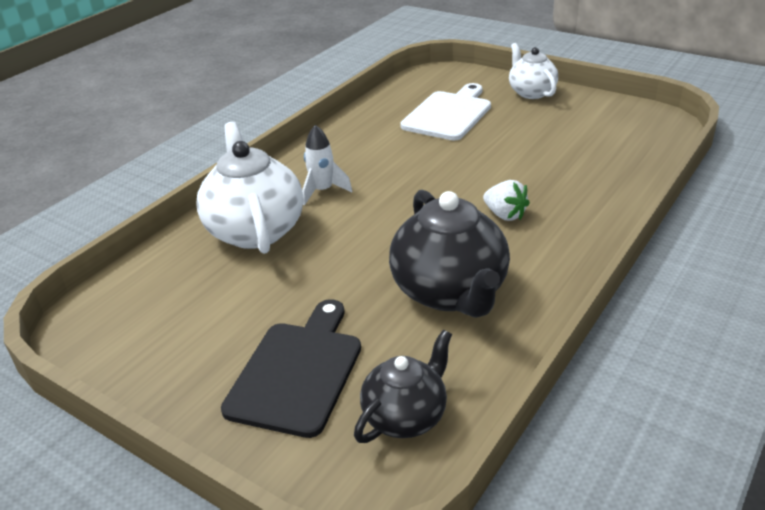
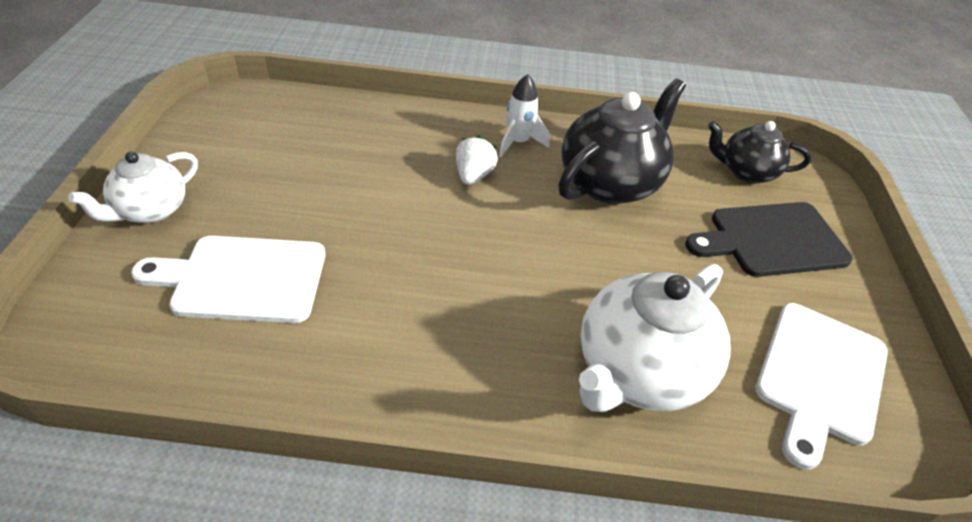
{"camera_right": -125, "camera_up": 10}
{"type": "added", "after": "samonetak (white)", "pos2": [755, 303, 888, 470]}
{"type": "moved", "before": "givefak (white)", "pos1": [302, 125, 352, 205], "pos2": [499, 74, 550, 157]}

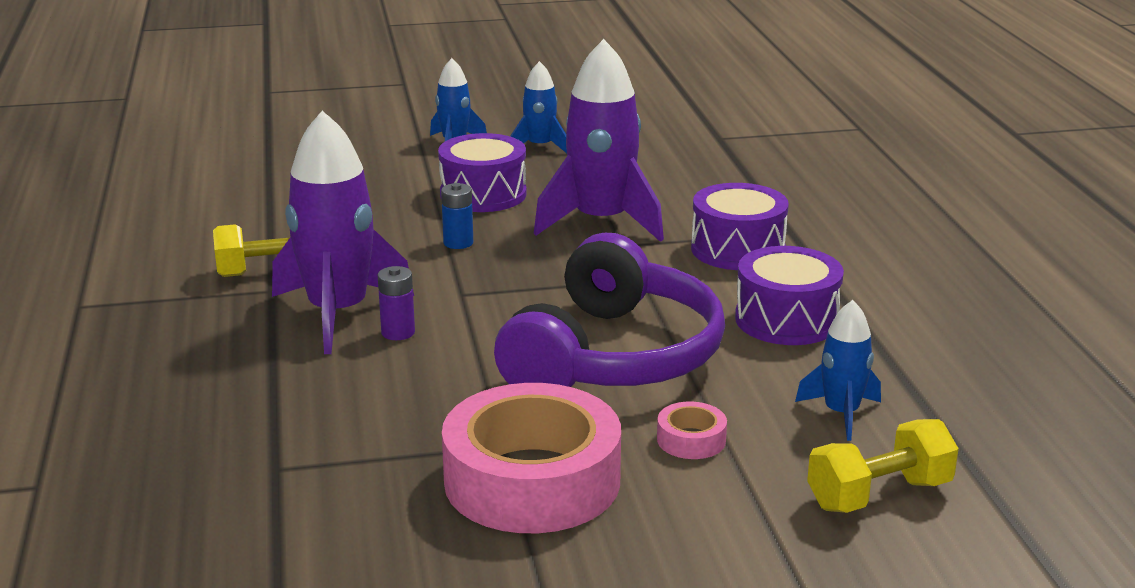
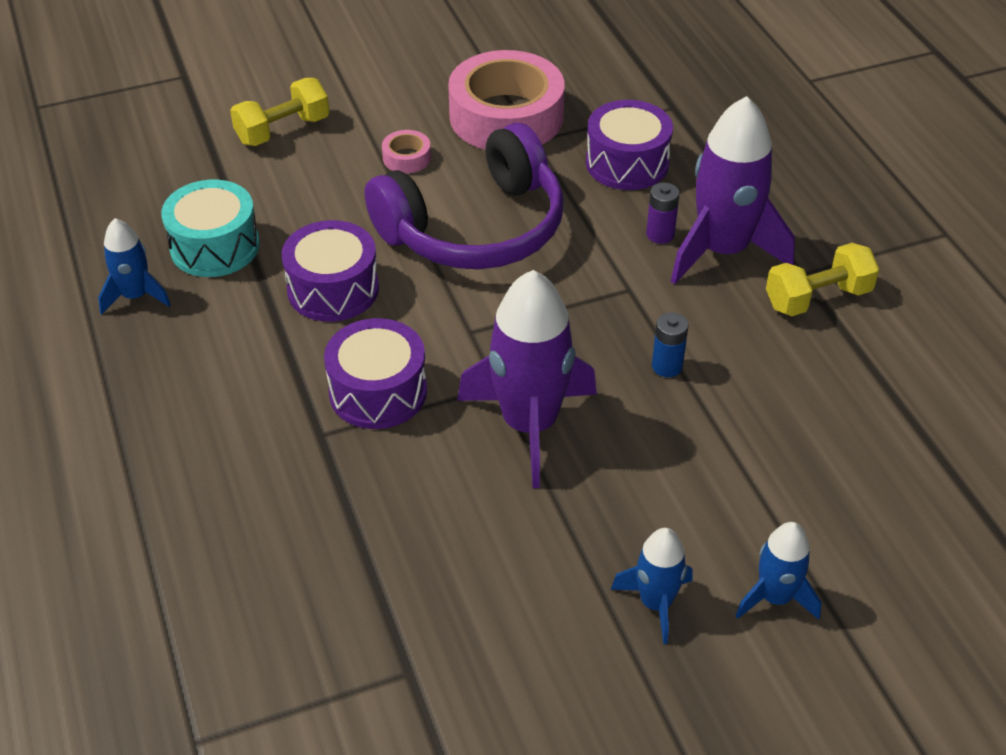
{"camera_right": 170, "camera_up": 20}
{"type": "added", "after": "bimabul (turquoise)", "pos2": [161, 180, 260, 277]}
{"type": "moved", "before": "bimabul (purple)", "pos1": [438, 133, 527, 212], "pos2": [586, 100, 673, 190]}
{"type": "moved", "before": "givefak (blue)", "pos1": [795, 300, 881, 441], "pos2": [98, 218, 171, 315]}
{"type": "turned", "before": "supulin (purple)", "pos1": [494, 233, 725, 387], "pos2": [365, 123, 564, 269], "turn": -135}

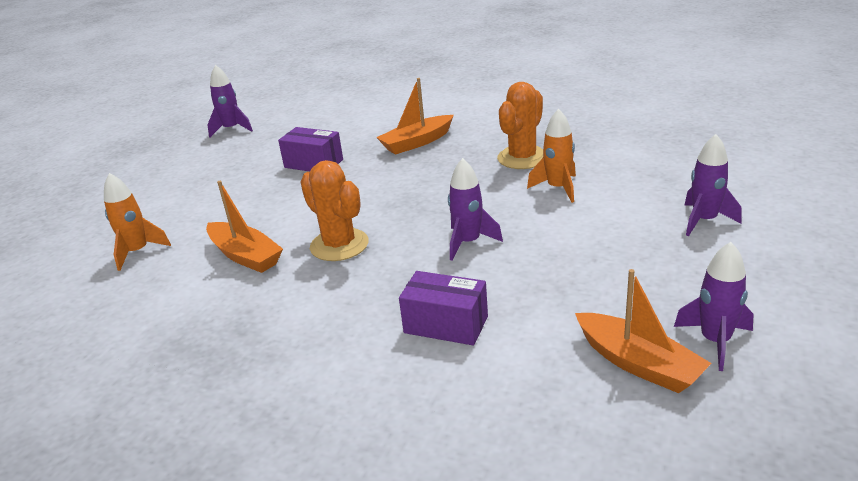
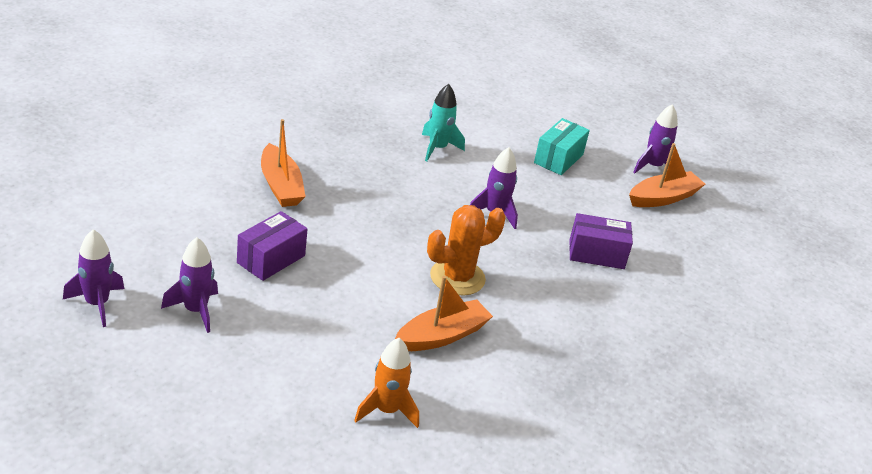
{"camera_right": -85, "camera_up": 5}
{"type": "removed", "before": "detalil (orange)", "pos1": [497, 82, 543, 169]}
{"type": "added", "after": "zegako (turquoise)", "pos2": [534, 118, 590, 175]}
{"type": "moved", "before": "givefak (purple)", "pos1": [684, 134, 741, 236], "pos2": [161, 237, 218, 333]}
{"type": "recoloured", "before": "givefak (orange)", "after": "givefak (turquoise)", "pos1": [527, 109, 576, 203], "pos2": [422, 84, 465, 161]}
{"type": "turned", "before": "zegako (purple)", "pos1": [399, 271, 488, 345], "pos2": [569, 213, 633, 269], "turn": 60}

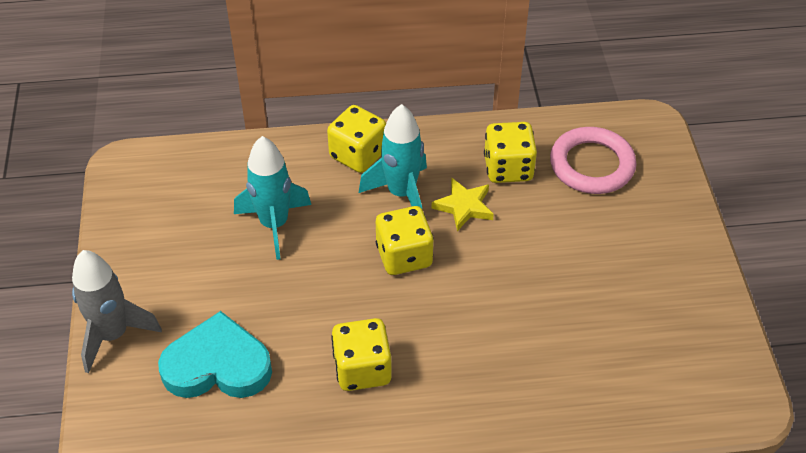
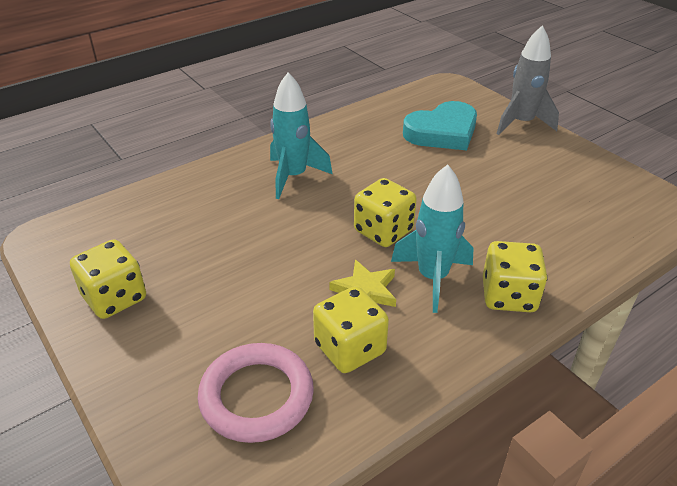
{"camera_right": 150, "camera_up": -10}
{"type": "moved", "before": "givefak (turquoise)", "pos1": [234, 136, 311, 260], "pos2": [270, 72, 333, 199]}
{"type": "moved", "before": "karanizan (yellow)", "pos1": [331, 318, 392, 391], "pos2": [70, 239, 146, 319]}

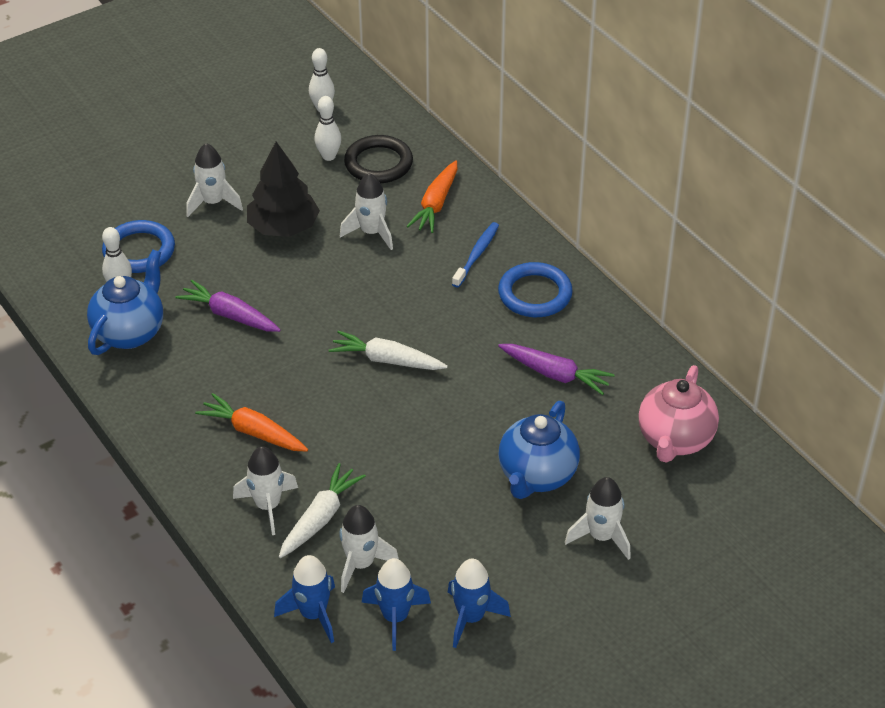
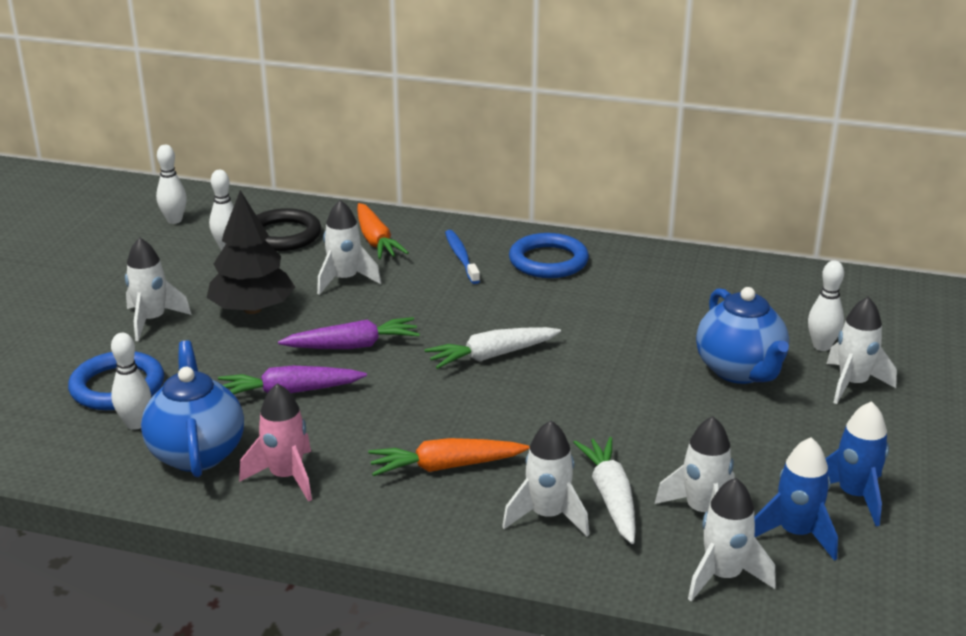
{"camera_right": -40, "camera_up": -15}
{"type": "removed", "before": "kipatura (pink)", "pos1": [638, 365, 719, 463]}
{"type": "added", "after": "givefak (pink)", "pos2": [239, 383, 312, 502]}
{"type": "added", "after": "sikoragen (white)", "pos2": [808, 260, 844, 351]}
{"type": "moved", "before": "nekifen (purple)", "pos1": [498, 344, 615, 395], "pos2": [278, 317, 420, 349]}
{"type": "recoloured", "before": "givefak (blue)", "after": "givefak (white)", "pos1": [274, 555, 335, 643], "pos2": [688, 478, 776, 601]}

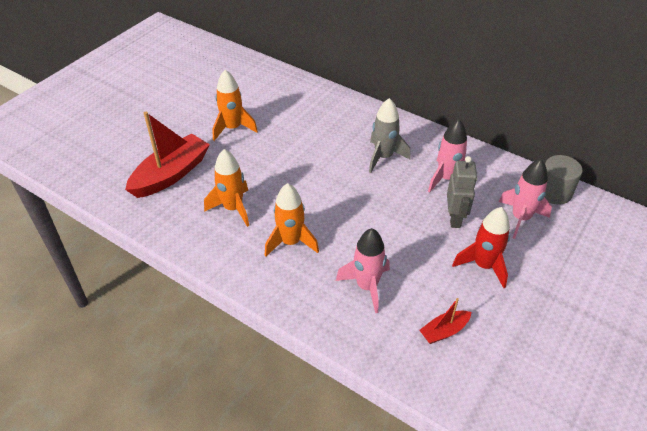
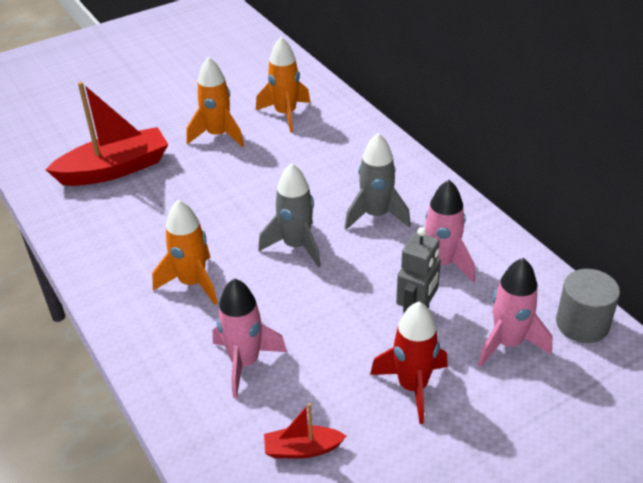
{"camera_right": 25, "camera_up": -5}
{"type": "added", "after": "givefak (grey)", "pos2": [258, 163, 321, 268]}
{"type": "moved", "before": "givefak (orange)", "pos1": [204, 149, 249, 227], "pos2": [256, 37, 311, 133]}

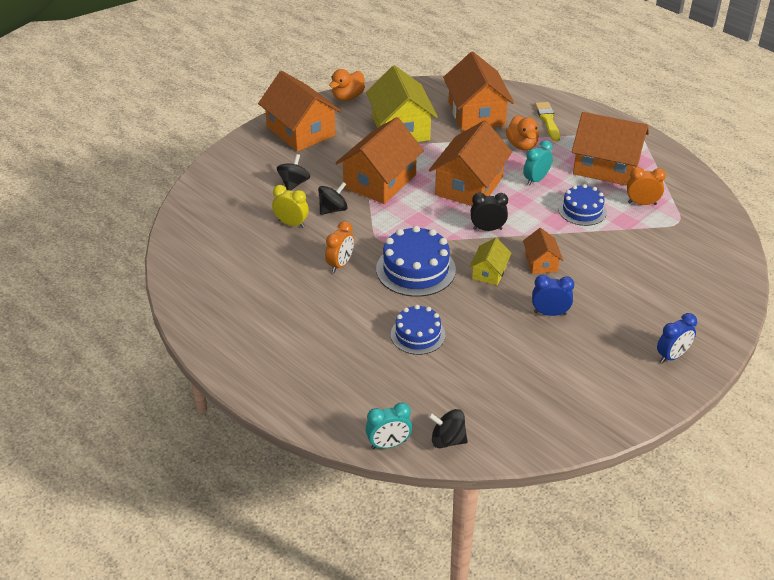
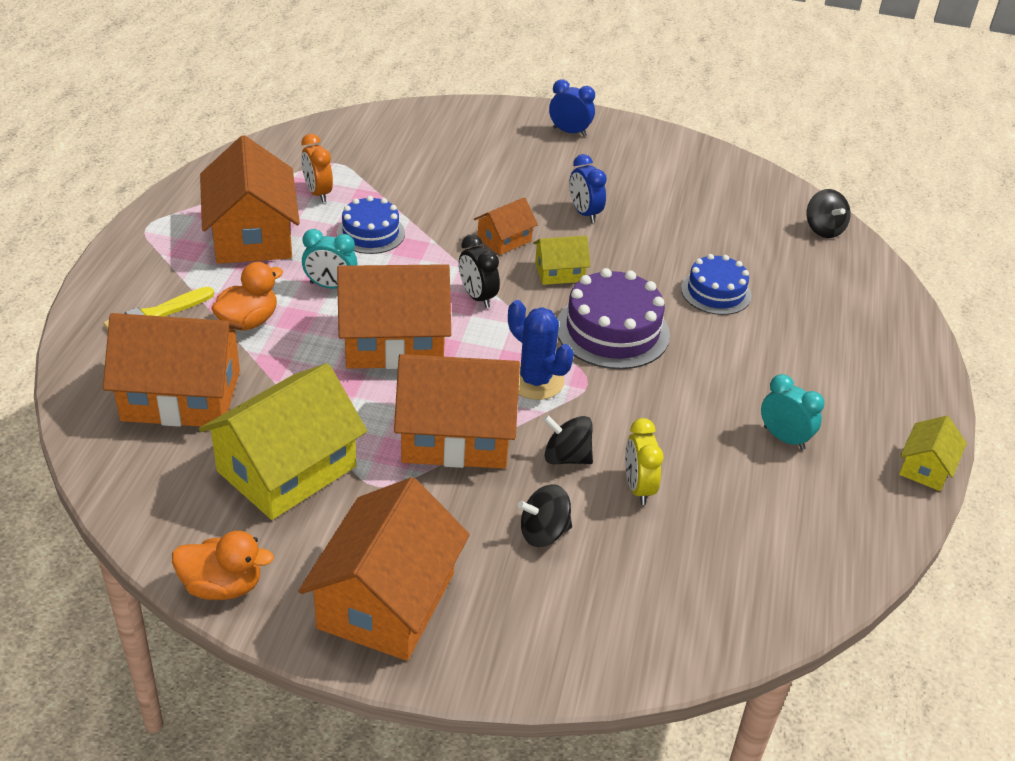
{"camera_right": -125, "camera_up": 0}
{"type": "removed", "before": "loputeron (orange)", "pos1": [325, 221, 354, 273]}
{"type": "added", "after": "detalil (blue)", "pos2": [508, 300, 574, 400]}
{"type": "added", "after": "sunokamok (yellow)", "pos2": [899, 416, 967, 491]}
{"type": "moved", "before": "loputeron (turquoise)", "pos1": [366, 402, 412, 449], "pos2": [761, 374, 825, 450]}
{"type": "recoloured", "before": "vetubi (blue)", "after": "vetubi (purple)", "pos1": [376, 226, 456, 297], "pos2": [557, 268, 670, 369]}
{"type": "turned", "before": "sunokamok (orange)", "pos1": [443, 52, 514, 131], "pos2": [103, 313, 244, 427], "turn": 45}

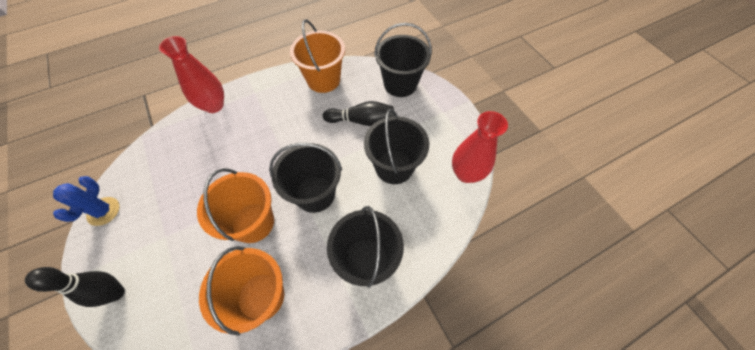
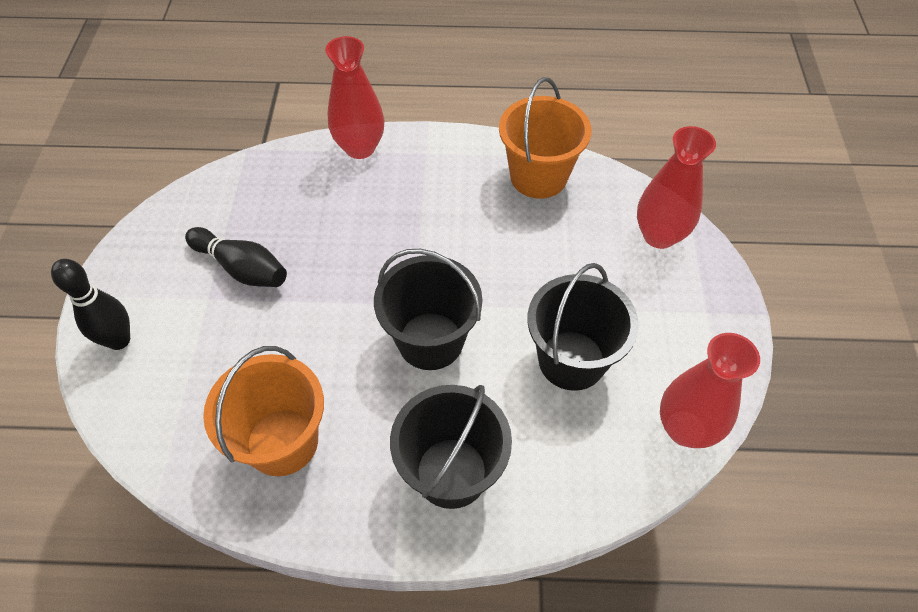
{"camera_right": 30, "camera_up": -5}
{"type": "removed", "before": "detalil (blue)", "pos1": [53, 176, 120, 226]}
{"type": "removed", "before": "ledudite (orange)", "pos1": [197, 168, 274, 243]}
{"type": "moved", "before": "sikoragen (black)", "pos1": [323, 101, 394, 126], "pos2": [185, 227, 287, 287]}
{"type": "replaced", "before": "ledudite (black)", "after": "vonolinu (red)", "pos1": [374, 23, 432, 97], "pos2": [637, 126, 716, 249]}

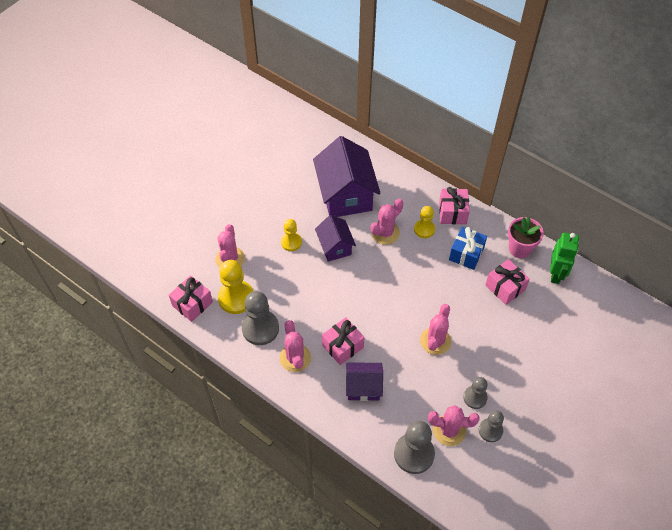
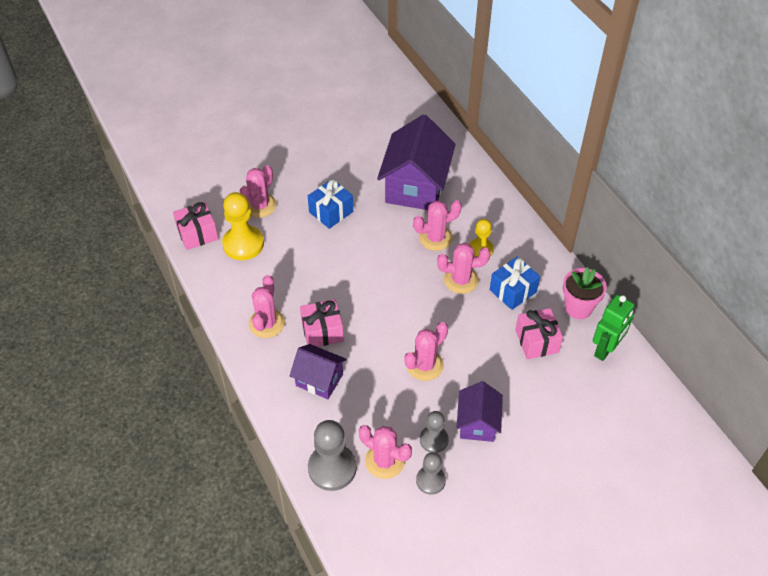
{"camera_right": 25, "camera_up": -5}
{"type": "removed", "before": "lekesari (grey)", "pos1": [242, 291, 279, 345]}
{"type": "removed", "before": "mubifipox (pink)", "pos1": [439, 187, 470, 224]}
{"type": "added", "after": "detalil (pink)", "pos2": [437, 243, 490, 294]}
{"type": "moved", "before": "sunokamok (purple)", "pos1": [315, 215, 356, 262], "pos2": [456, 381, 503, 442]}
{"type": "replaced", "before": "lekesari (yellow)", "after": "mubifipox (blue)", "pos1": [281, 219, 302, 251], "pos2": [308, 179, 353, 229]}

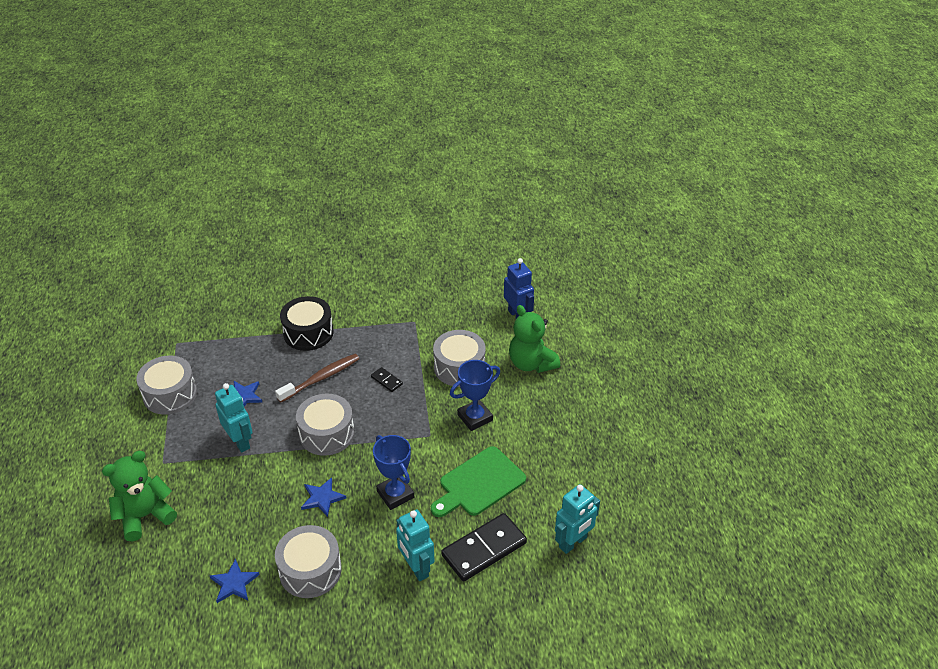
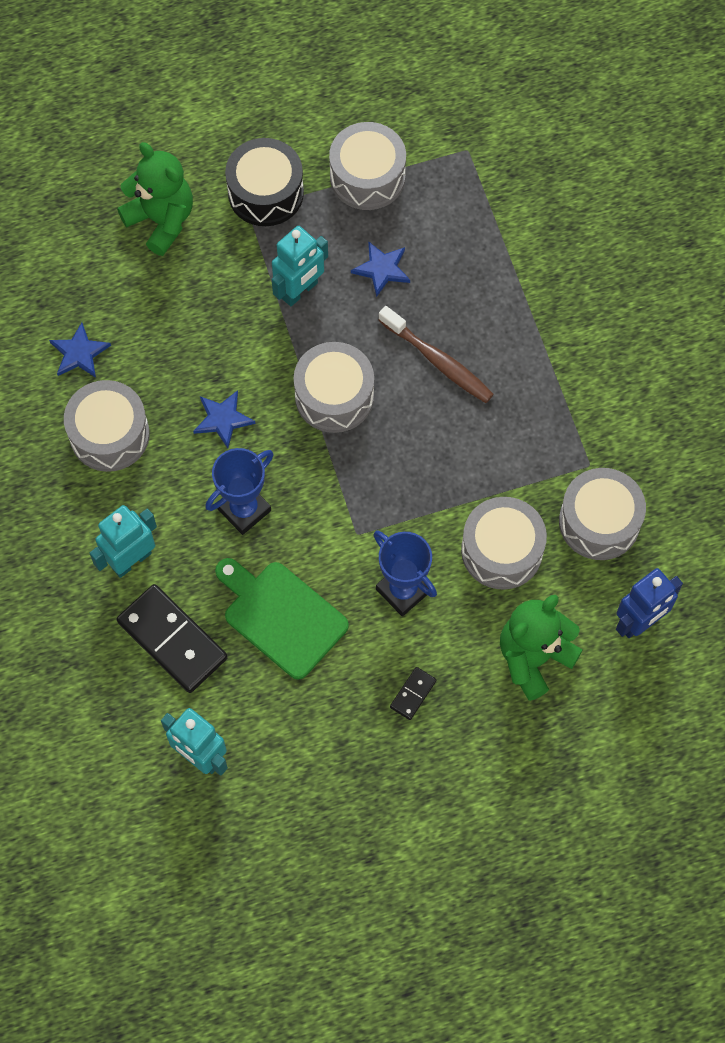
{"camera_right": 80, "camera_up": 25}
{"type": "added", "after": "bimabul (grey)", "pos2": [559, 468, 646, 560]}
{"type": "moved", "before": "bimabul (black)", "pos1": [280, 296, 334, 351], "pos2": [225, 138, 304, 226]}
{"type": "moved", "before": "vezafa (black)", "pos1": [371, 367, 403, 392], "pos2": [390, 667, 436, 720]}

